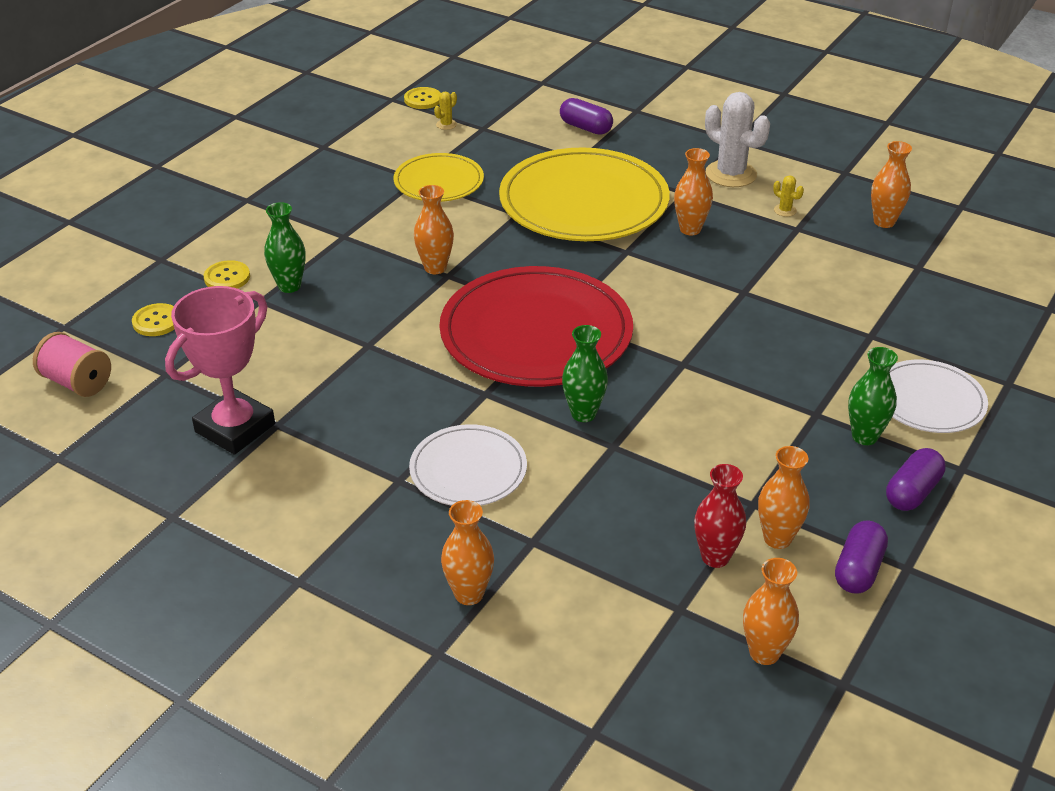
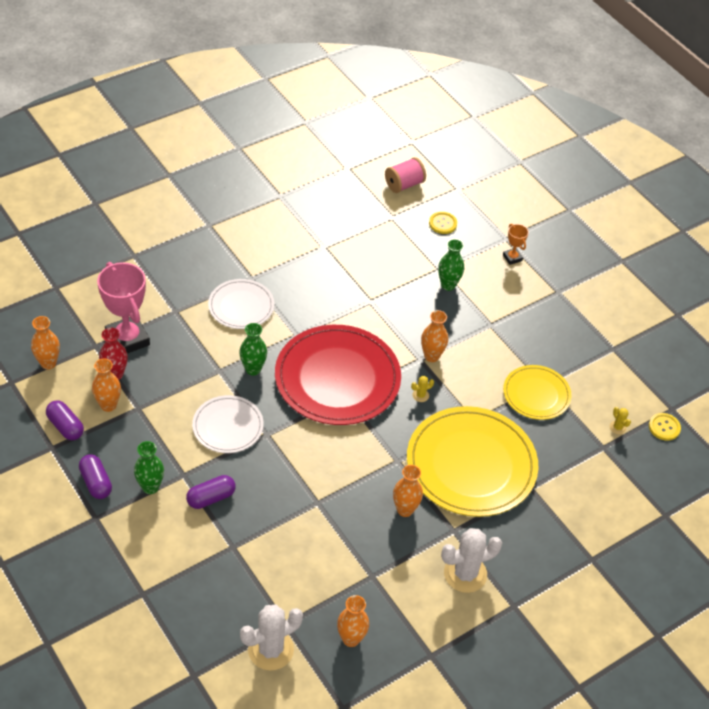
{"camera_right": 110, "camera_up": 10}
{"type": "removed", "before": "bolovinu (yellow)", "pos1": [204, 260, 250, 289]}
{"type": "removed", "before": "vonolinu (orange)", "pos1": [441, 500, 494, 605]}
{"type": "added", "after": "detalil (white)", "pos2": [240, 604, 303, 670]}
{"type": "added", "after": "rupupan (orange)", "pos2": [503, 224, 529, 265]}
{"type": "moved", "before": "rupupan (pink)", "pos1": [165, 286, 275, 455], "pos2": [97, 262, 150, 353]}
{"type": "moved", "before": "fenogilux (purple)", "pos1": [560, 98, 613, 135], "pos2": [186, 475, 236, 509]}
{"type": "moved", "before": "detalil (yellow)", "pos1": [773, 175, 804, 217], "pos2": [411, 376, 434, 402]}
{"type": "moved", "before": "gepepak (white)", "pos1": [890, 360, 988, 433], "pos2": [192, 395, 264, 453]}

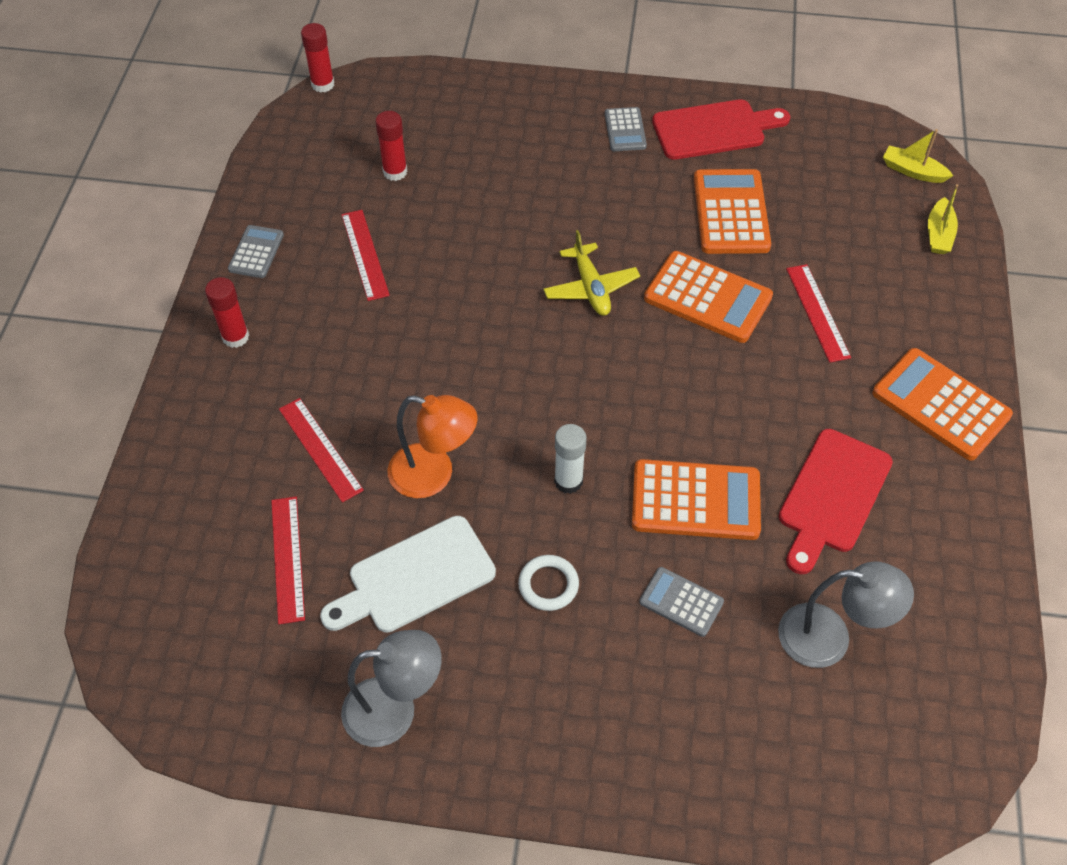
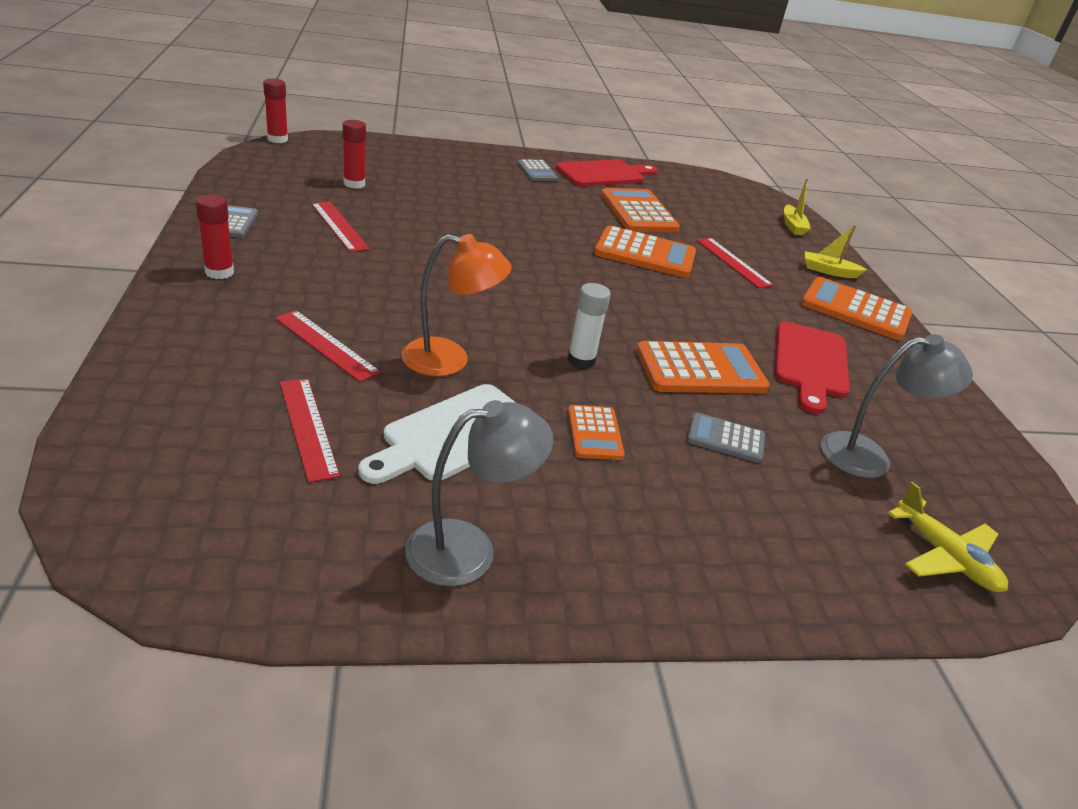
{"camera_right": -20, "camera_up": -20}
{"type": "moved", "before": "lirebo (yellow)", "pos1": [543, 230, 640, 316], "pos2": [888, 482, 1008, 592]}
{"type": "moved", "before": "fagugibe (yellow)", "pos1": [883, 129, 953, 183], "pos2": [805, 225, 867, 278]}
{"type": "replaced", "before": "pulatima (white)", "after": "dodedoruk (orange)", "pos1": [518, 555, 579, 611], "pos2": [568, 405, 625, 460]}

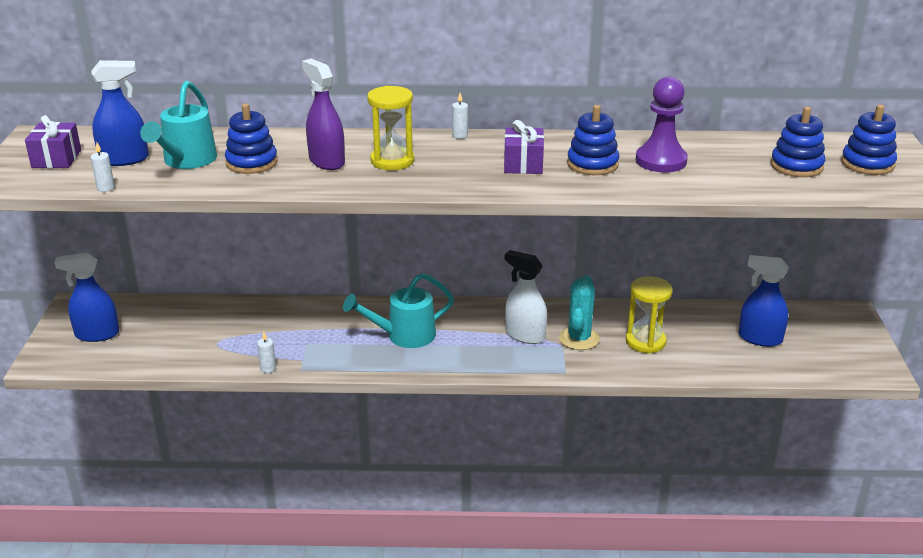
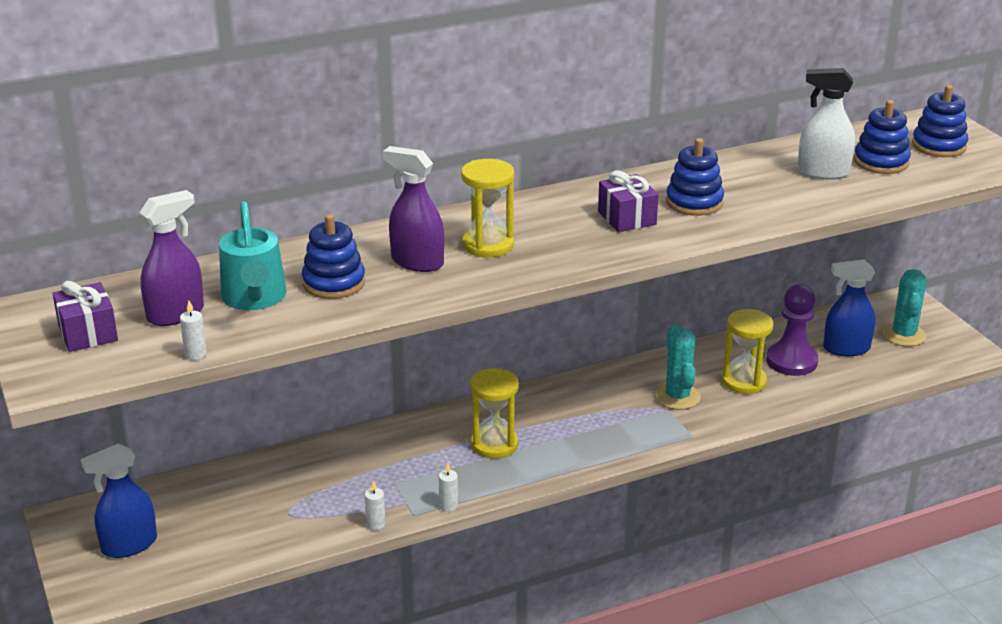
{"camera_right": -25, "camera_up": 0}
{"type": "added", "after": "detalil (turquoise)", "pos2": [882, 269, 927, 346]}
{"type": "moved", "before": "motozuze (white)", "pos1": [452, 93, 468, 139], "pos2": [439, 462, 458, 512]}
{"type": "moved", "before": "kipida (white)", "pos1": [505, 250, 547, 344], "pos2": [798, 68, 855, 180]}
{"type": "moved", "before": "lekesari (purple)", "pos1": [636, 77, 688, 172], "pos2": [766, 284, 818, 376]}
{"type": "replaced", "before": "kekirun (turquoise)", "after": "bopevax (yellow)", "pos1": [343, 273, 454, 348], "pos2": [470, 368, 519, 459]}
{"type": "recoloured", "before": "kipida (blue)", "after": "kipida (purple)", "pos1": [91, 60, 149, 166], "pos2": [140, 190, 204, 326]}

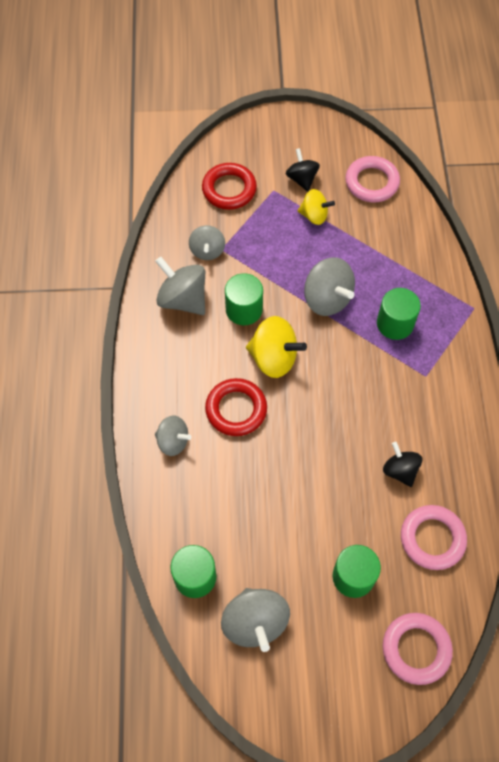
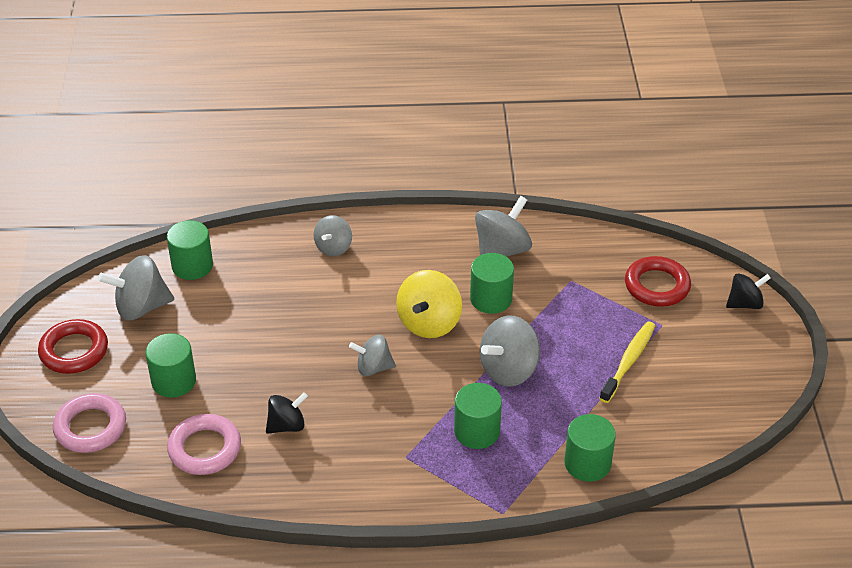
{"camera_right": 90, "camera_up": -20}
{"type": "removed", "before": "pulatima (pink)", "pos1": [345, 156, 400, 203]}
{"type": "added", "after": "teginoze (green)", "pos2": [565, 414, 616, 482]}
{"type": "moved", "before": "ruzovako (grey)", "pos1": [189, 225, 225, 260], "pos2": [349, 335, 396, 376]}
{"type": "moved", "before": "pulatima (red)", "pos1": [205, 378, 267, 436], "pos2": [38, 319, 108, 374]}
{"type": "moved", "before": "ruzovako (black)", "pos1": [286, 148, 320, 191], "pos2": [726, 273, 771, 309]}
{"type": "replaced", "before": "ruzovako (yellow)", "after": "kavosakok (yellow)", "pos1": [298, 189, 335, 225], "pos2": [599, 321, 655, 403]}

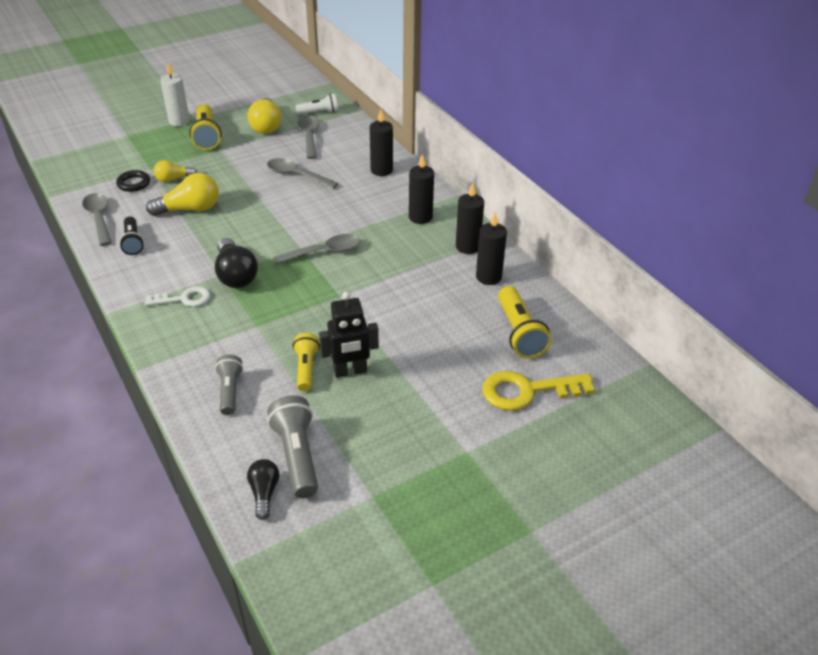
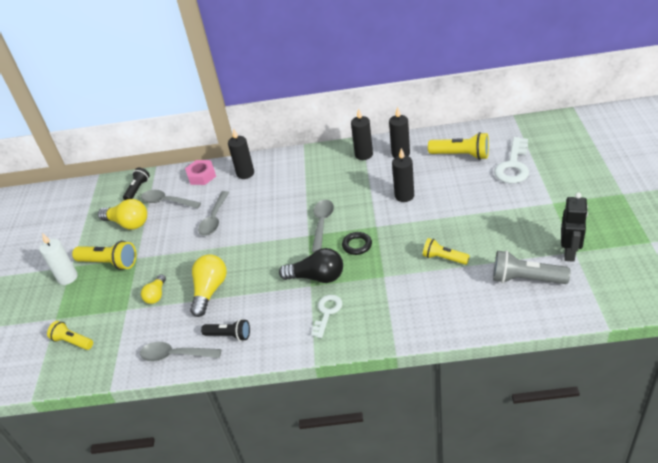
{"camera_right": -55, "camera_up": 0}
{"type": "removed", "before": "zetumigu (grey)", "pos1": [215, 354, 243, 415]}
{"type": "removed", "before": "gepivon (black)", "pos1": [247, 459, 279, 520]}
{"type": "added", "after": "zetumigu (yellow)", "pos2": [47, 321, 93, 350]}
{"type": "added", "after": "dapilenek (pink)", "pos2": [185, 160, 216, 185]}
{"type": "moved", "before": "pulatima (black)", "pos1": [116, 170, 150, 192], "pos2": [342, 232, 372, 255]}
{"type": "moved", "before": "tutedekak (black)", "pos1": [319, 292, 379, 378], "pos2": [561, 192, 588, 262]}
{"type": "moved", "before": "motozuze (black)", "pos1": [409, 154, 434, 224], "pos2": [392, 148, 414, 202]}
{"type": "recoloured", "before": "zetumigu (white)", "after": "zetumigu (black)", "pos1": [295, 93, 338, 115], "pos2": [123, 168, 150, 200]}
{"type": "recoloured", "before": "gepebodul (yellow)", "after": "gepebodul (white)", "pos1": [482, 371, 595, 411], "pos2": [494, 137, 529, 183]}
{"type": "turned", "before": "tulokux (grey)", "pos1": [267, 158, 339, 189], "pos2": [198, 191, 229, 236], "turn": -45}

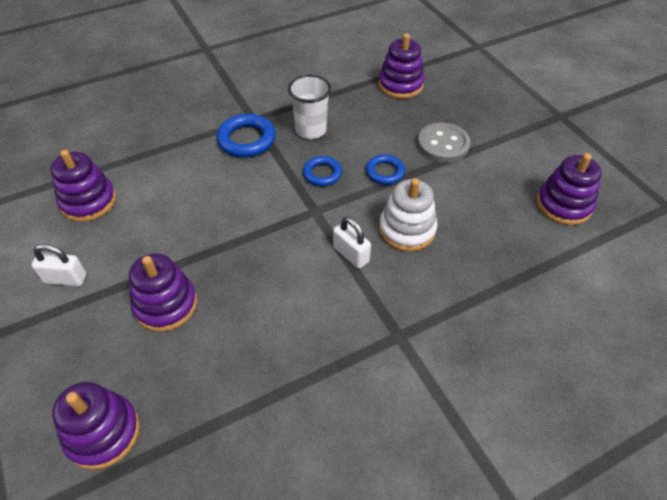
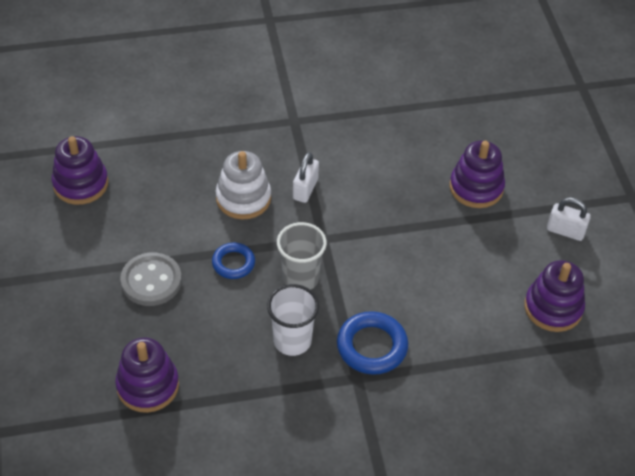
{"camera_right": -165, "camera_up": 0}
{"type": "removed", "before": "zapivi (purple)", "pos1": [52, 382, 140, 470]}
{"type": "replaced", "before": "pulatima (blue)", "after": "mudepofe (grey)", "pos1": [303, 156, 342, 186], "pos2": [277, 222, 327, 290]}
{"type": "turned", "before": "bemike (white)", "pos1": [333, 216, 371, 269], "pos2": [293, 152, 319, 203], "turn": 45}

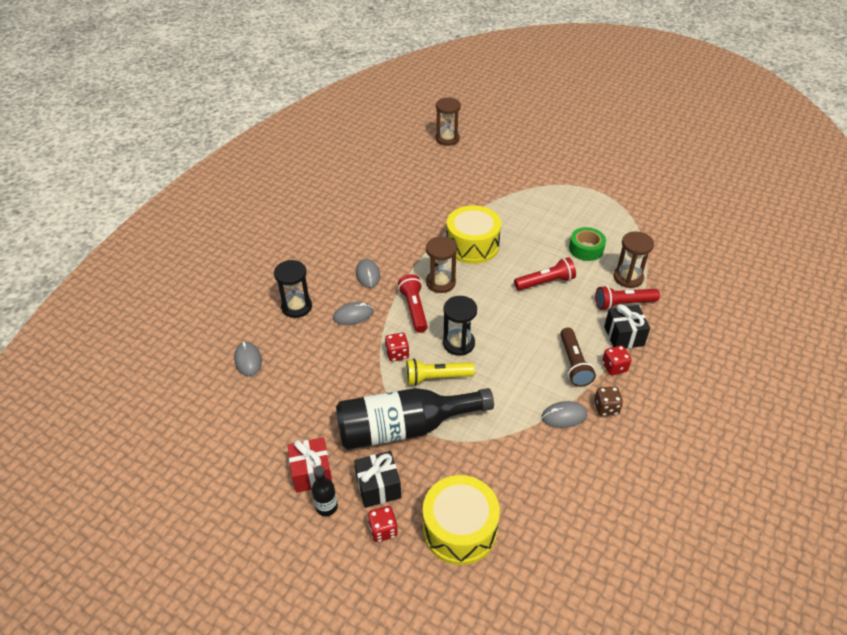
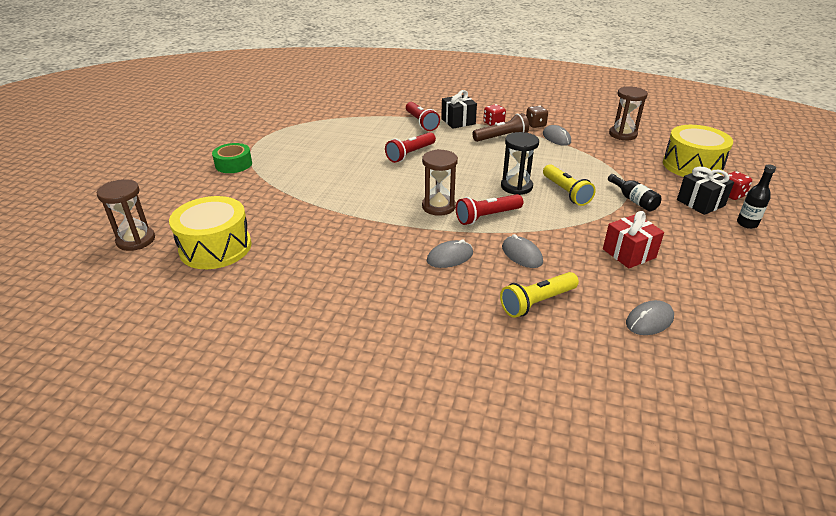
{"camera_right": -105, "camera_up": -10}
{"type": "removed", "before": "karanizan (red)", "pos1": [385, 333, 409, 361]}
{"type": "moved", "before": "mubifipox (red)", "pos1": [288, 437, 332, 493], "pos2": [603, 211, 664, 268]}
{"type": "moved", "before": "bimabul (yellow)", "pos1": [446, 205, 501, 264], "pos2": [169, 196, 251, 269]}
{"type": "moved", "before": "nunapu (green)", "pos1": [569, 227, 606, 261], "pos2": [212, 143, 252, 173]}
{"type": "moved", "before": "bopevax (brown)", "pos1": [614, 231, 654, 288], "pos2": [609, 86, 648, 140]}
{"type": "replaced", "before": "bopevax (black)", "after": "zetumigu (yellow)", "pos1": [274, 260, 312, 318], "pos2": [500, 272, 579, 318]}
{"type": "turned", "before": "zetumigu (red)", "pos1": [514, 257, 576, 290], "pos2": [385, 132, 436, 163], "turn": -105}
{"type": "resized", "before": "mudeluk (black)", "pos1": [336, 388, 494, 450], "pos2": [608, 174, 661, 212], "scale": 0.43}

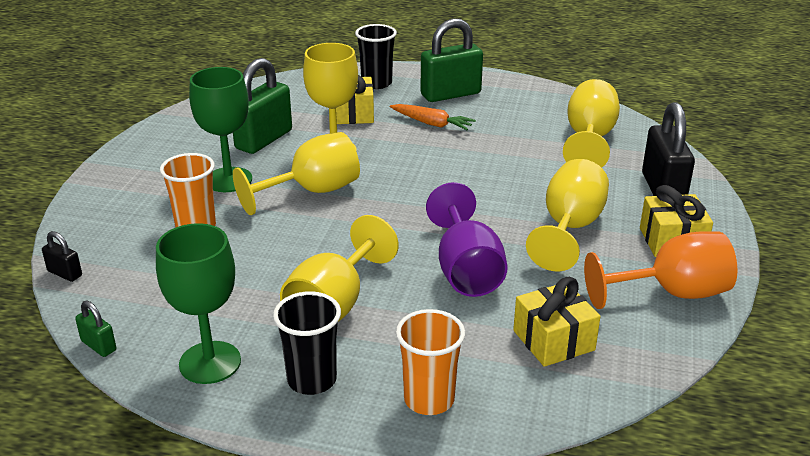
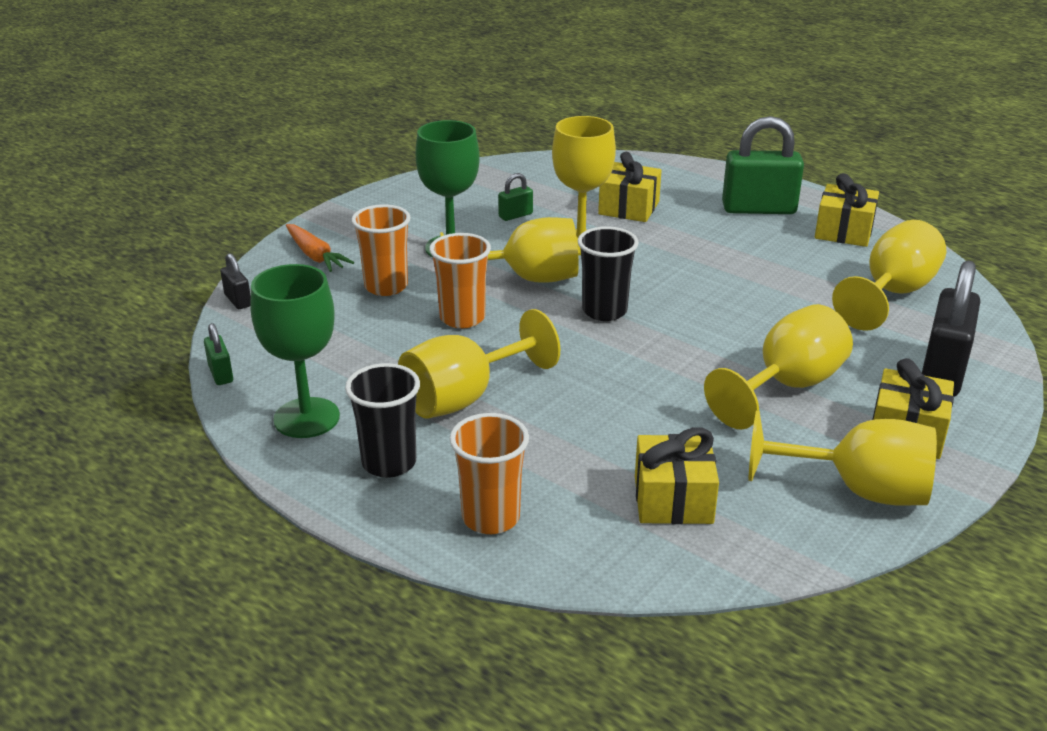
{"camera_right": 25, "camera_up": 0}
{"type": "removed", "before": "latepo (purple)", "pos1": [426, 182, 508, 297]}
{"type": "added", "after": "mudepofe (orange)", "pos2": [429, 233, 491, 328]}
{"type": "added", "after": "mubifipox (yellow)", "pos2": [815, 173, 879, 247]}
{"type": "moved", "before": "mudepofe (black)", "pos1": [355, 24, 397, 89], "pos2": [577, 226, 639, 321]}
{"type": "moved", "before": "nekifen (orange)", "pos1": [390, 104, 476, 130], "pos2": [286, 224, 354, 272]}
{"type": "recoloured", "before": "latepo (orange)", "after": "latepo (yellow)", "pos1": [584, 231, 738, 309], "pos2": [749, 411, 937, 506]}
{"type": "resized", "before": "bemike (green)", "pos1": [233, 58, 292, 154], "pos2": [498, 173, 533, 221], "scale": 0.47}

